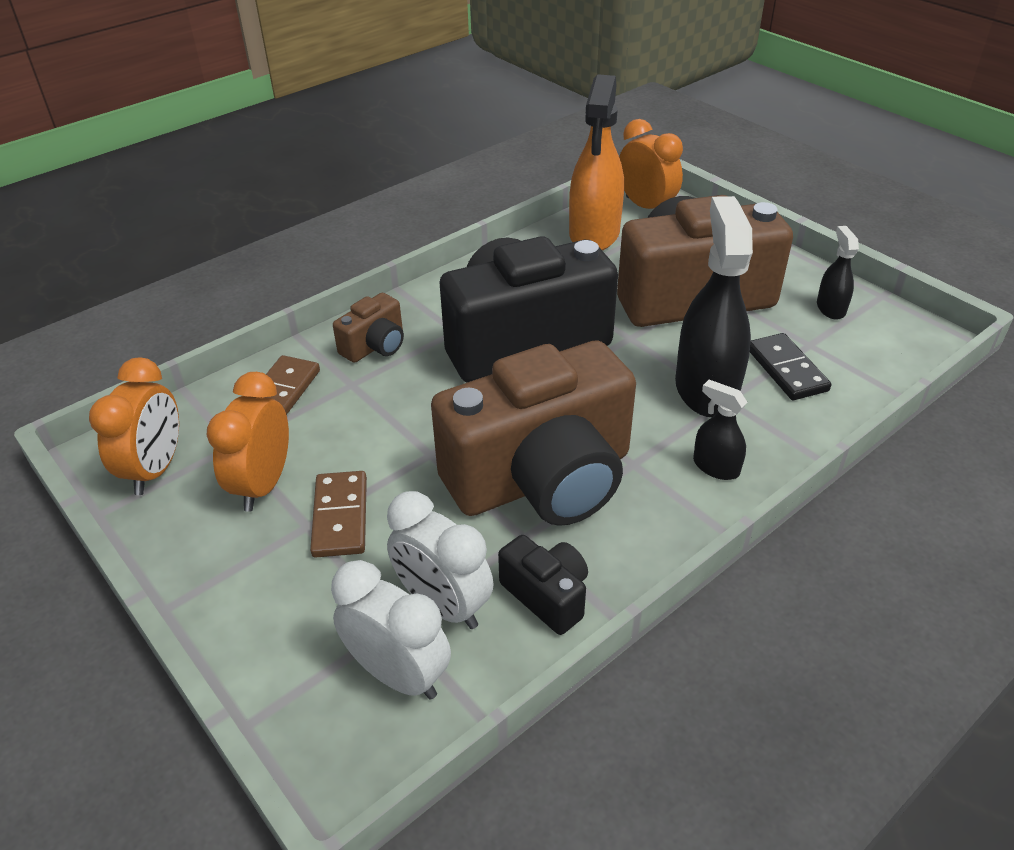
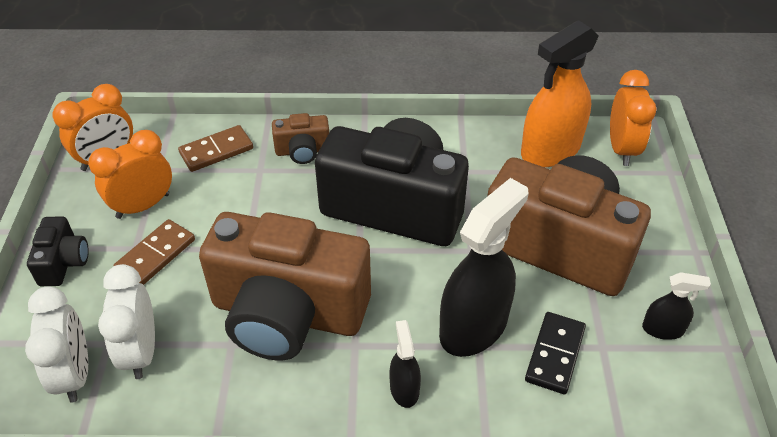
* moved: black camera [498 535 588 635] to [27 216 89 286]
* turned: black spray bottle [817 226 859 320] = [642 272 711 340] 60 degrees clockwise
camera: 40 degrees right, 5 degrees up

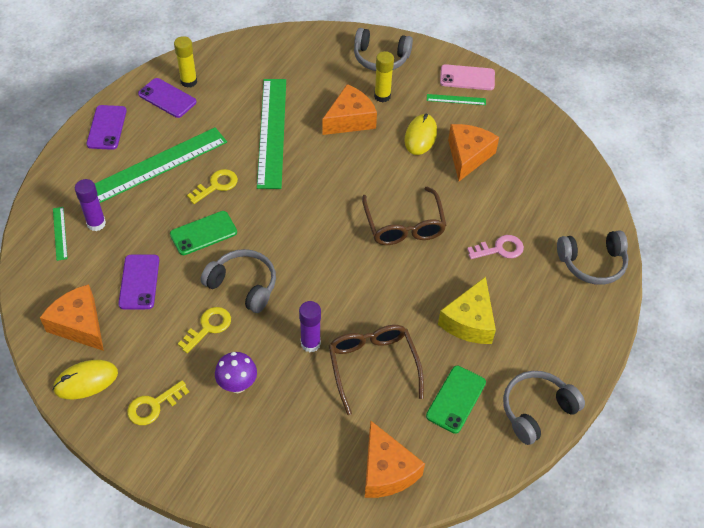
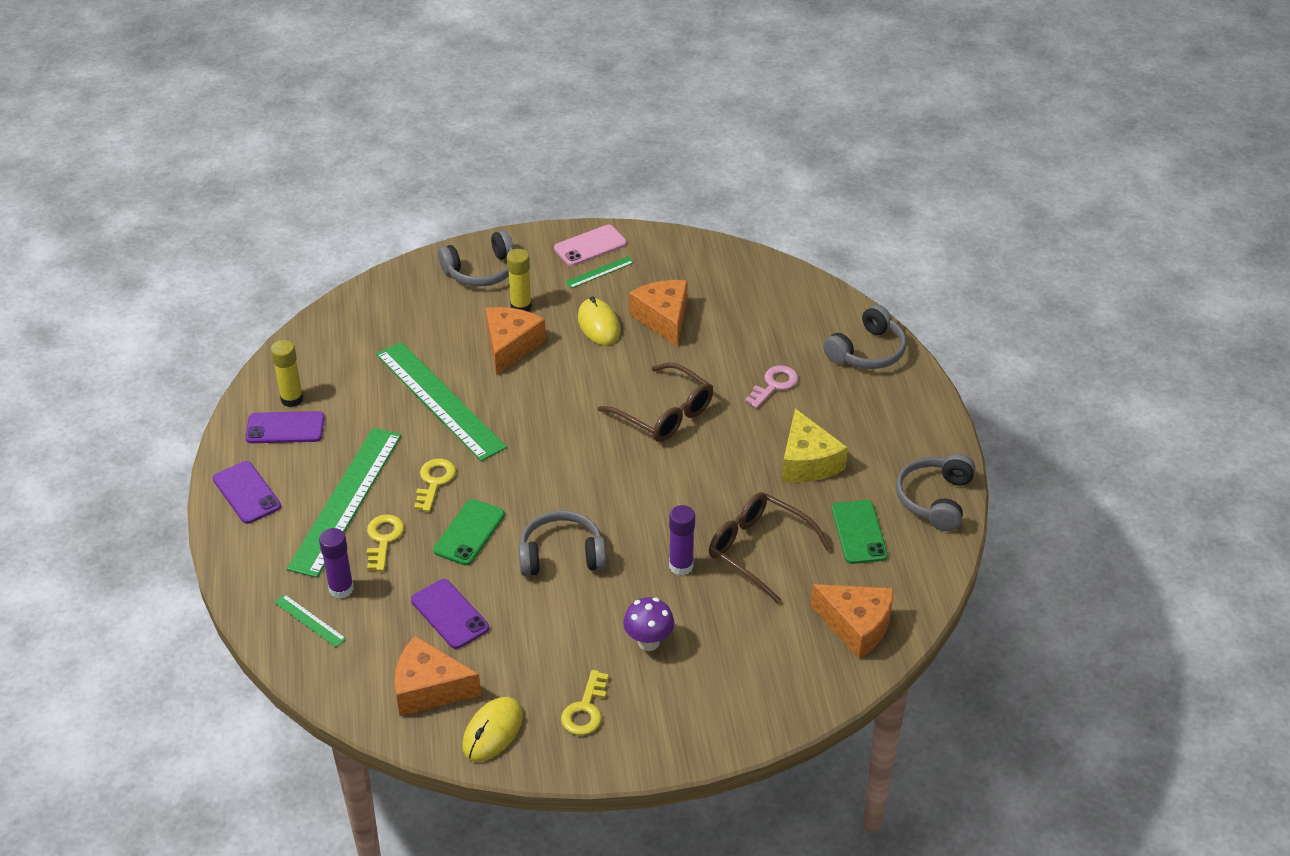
* moved: yellow key [178 307 231 353] to [367 514 404 571]
camera: 35 degrees left, 10 degrees down

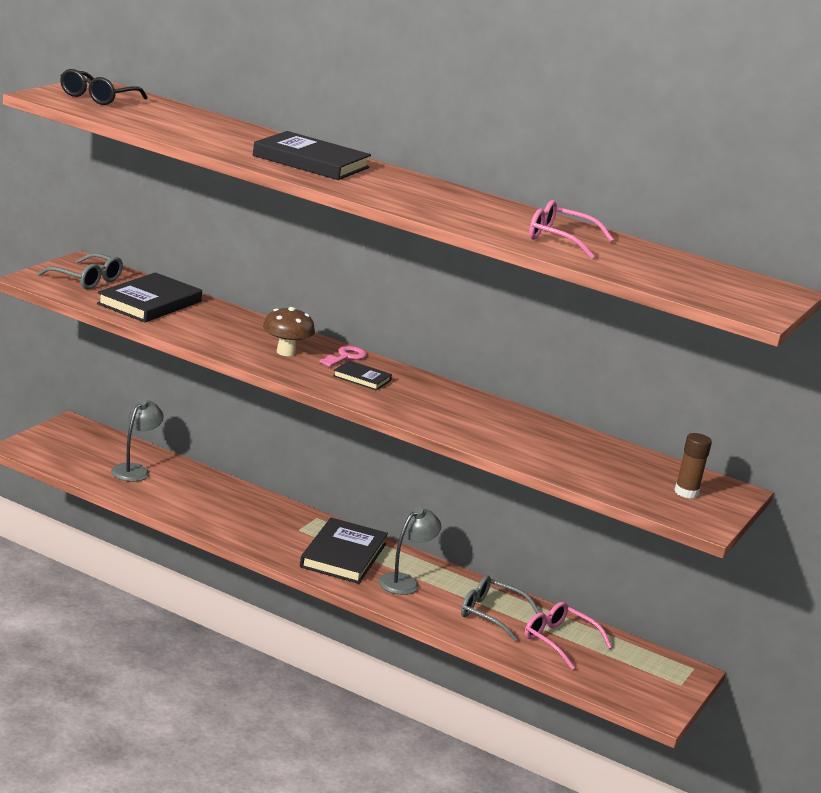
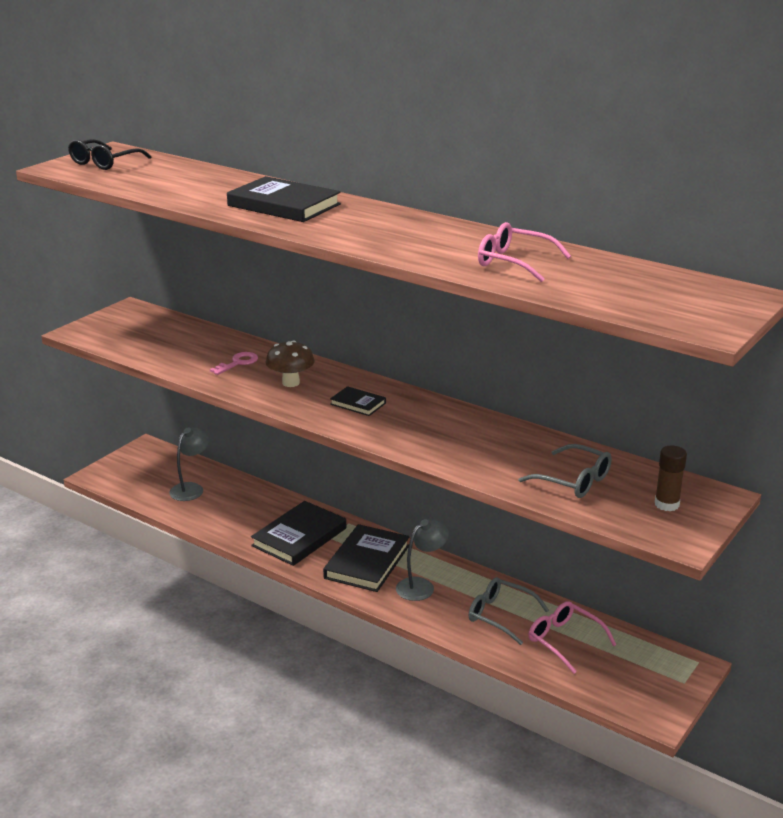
* moved: pink key [320 346 367 367] to [210 352 258 375]
* moved: black book [97 272 202 322] to [251 501 346 566]
* moved: grey glasses [38 253 123 289] to [519 444 612 498]
camera: 10 degrees right, 5 degrees up

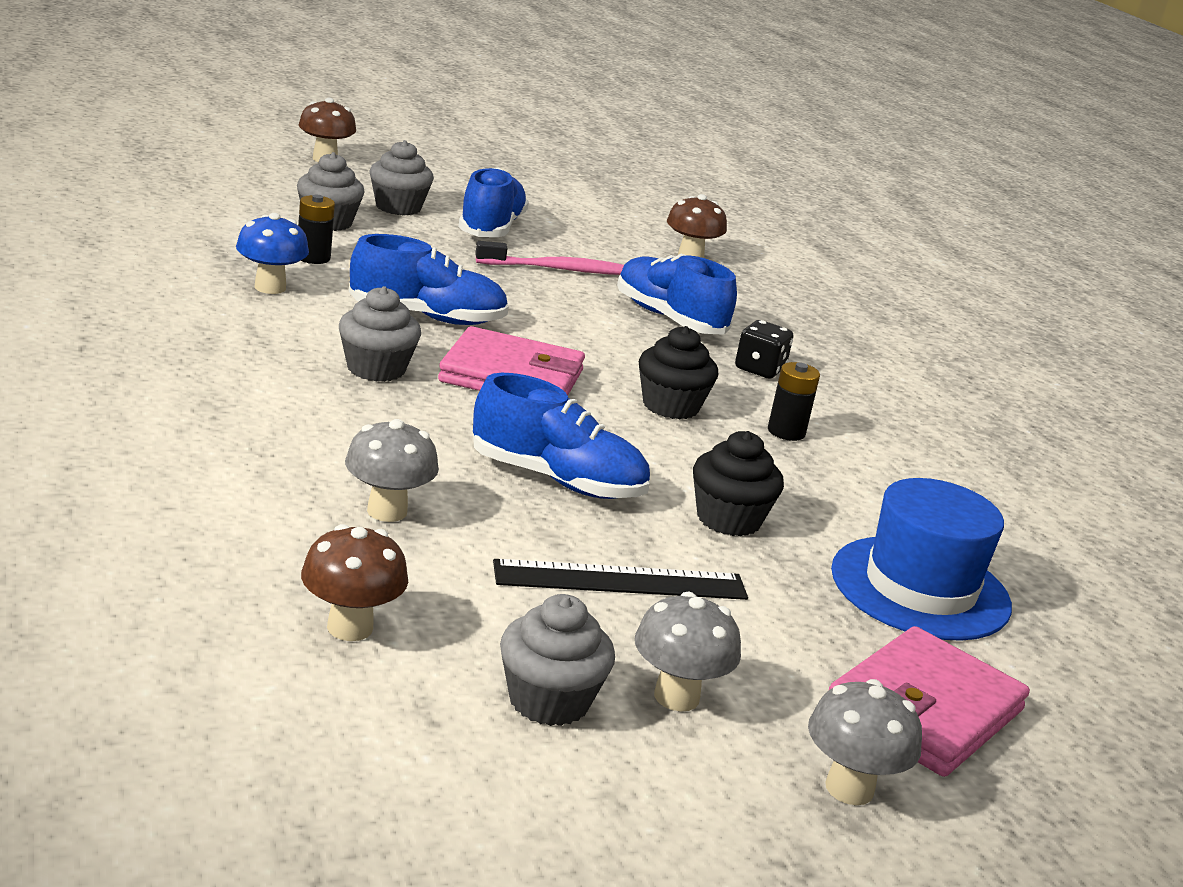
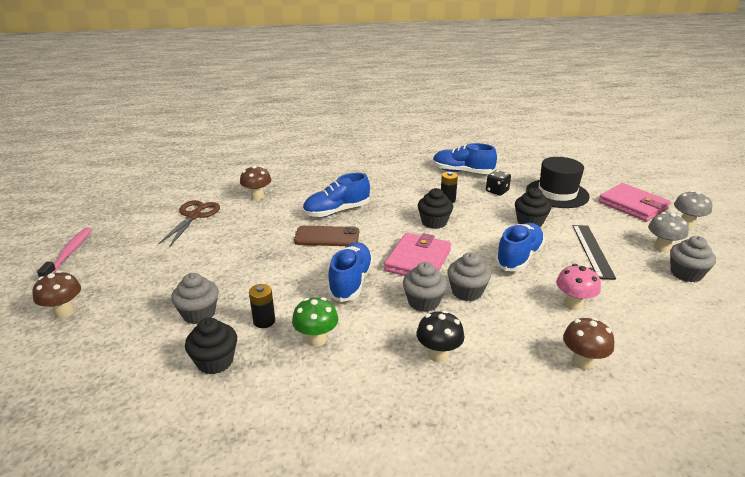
* moved: pink toothbrush [475 241 624 275] to [37 227 92 277]
* added: brown scissors [158 200 220 246]
* added: black cupcake [185 318 237 374]
* recoloured: blue mushroom [236 213 309 294] to green mushroom [292 297 338 347]
* added: brown phone [294 226 359 246]
* added: black mushroom [416 310 464 363]
* moved: blue shoe [458 167 529 237] to [433 143 497 174]
* moved: grey cupcake [370 140 434 215] to [447 252 491 301]
* moved: black dice [735 320 793 378] to [486 170 511 196]
* recoloured: blue hat [831 478 1012 641] to black hat [526 157 590 208]
* recoloured: grey mushroom [345 419 439 522] to pink mushroom [556 264 601 311]
* moved: brown mushroom [301 524 408 641] to [563 317 614 370]
camera: 75 degrees left, 5 degrees up

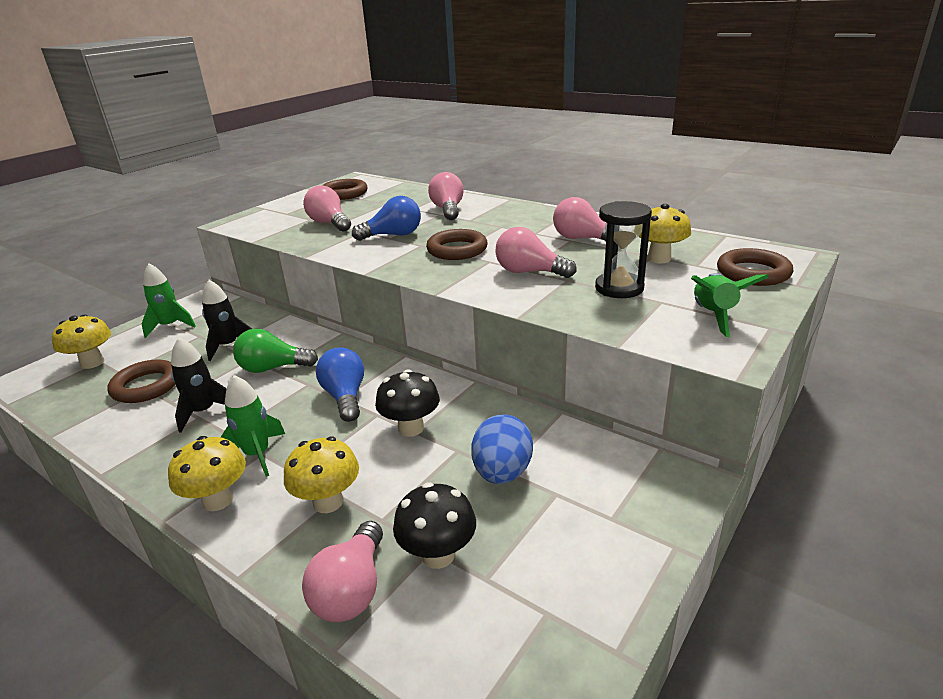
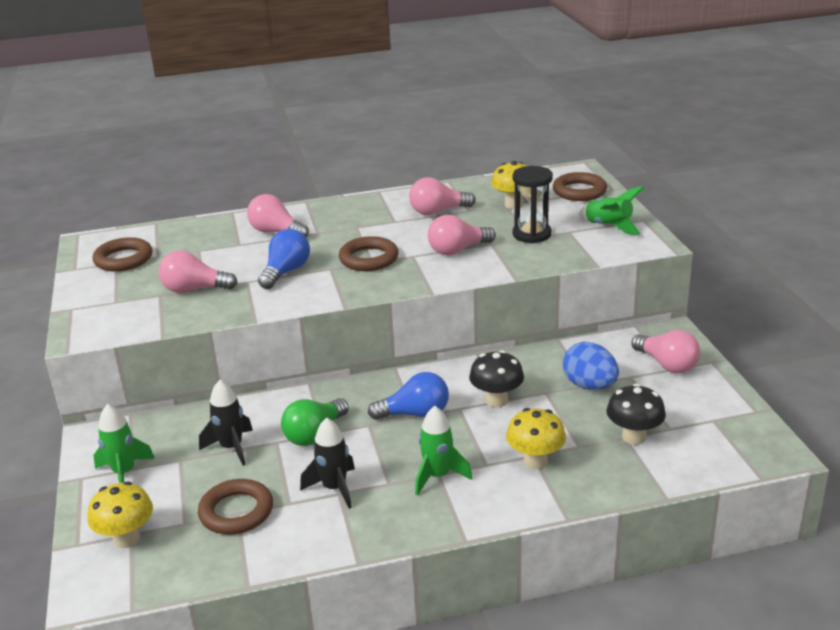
* turned: blue light bulb [316 347 364 422] = [368 372 449 420] 150 degrees clockwise
* moved: pink light bulb [302 521 383 622] to [631 330 700 373]
* removed: yellow mushroom [168 436 246 511]
camera: 50 degrees left, 0 degrees up

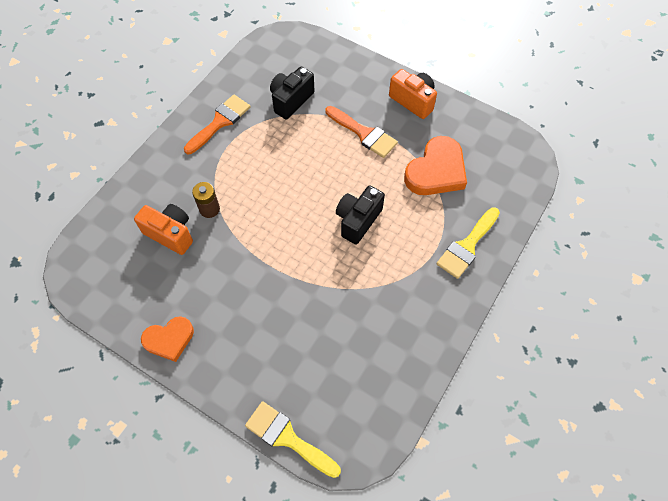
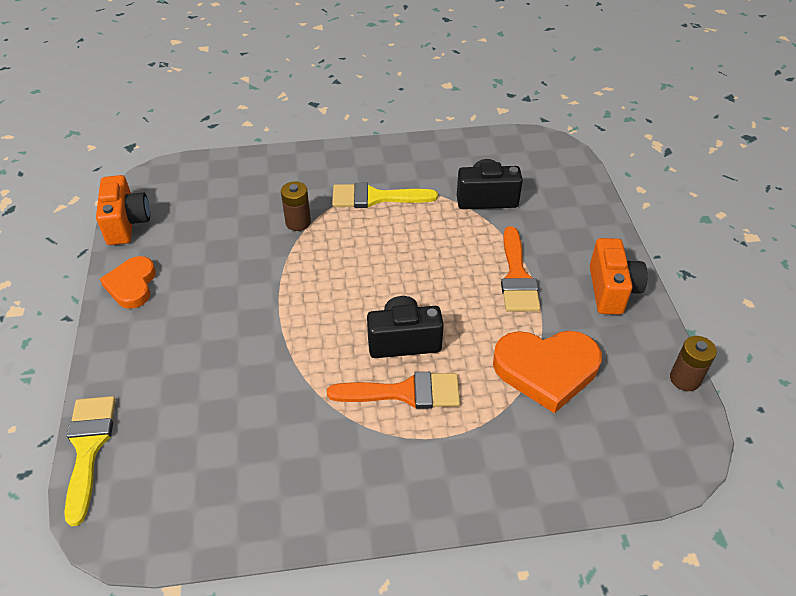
* moved: orange camera [134 204 193 255] to [96 175 150 245]
* turned: orange heart [141 316 194 362] = [100 256 156 309] 60 degrees clockwise
* moved: orange brush [184 95 251 154] to [327 372 460 409]
* moved: yellow brush [436 207 500 279] to [332 183 438 208]
* added: brown battery [670 336 717 391]
camera: 50 degrees right, 15 degrees down

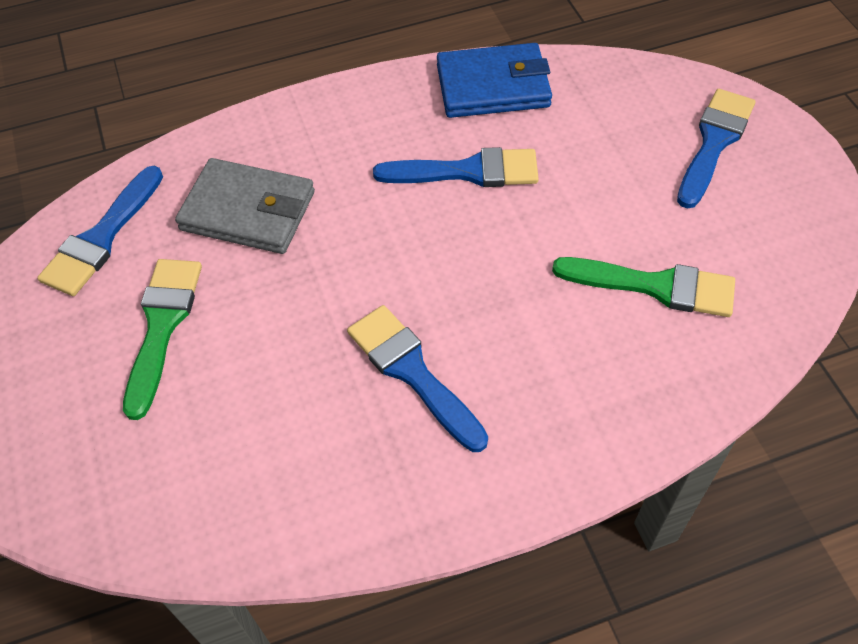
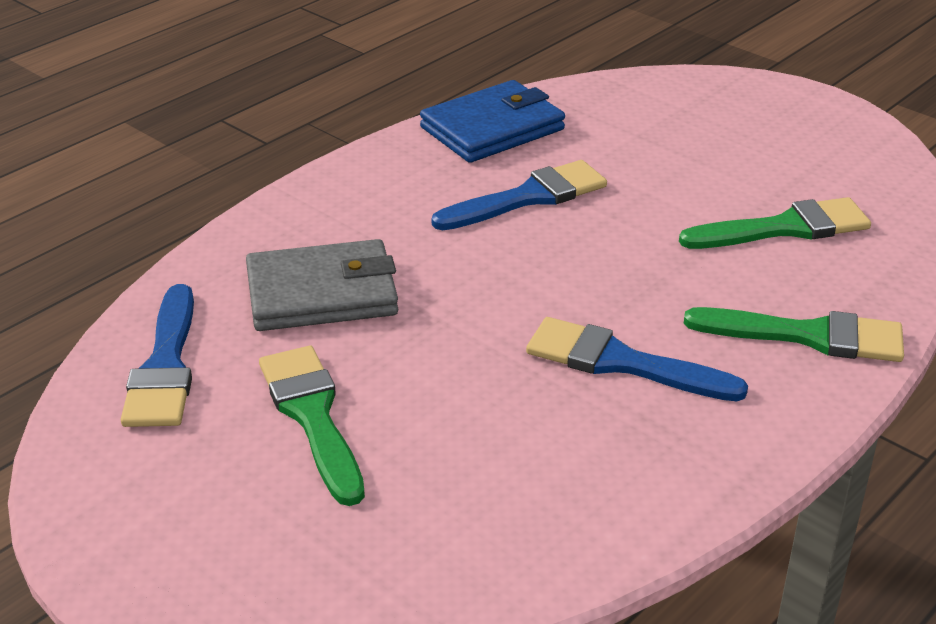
* added: green brush [684 307 904 362]
* removed: blue brush [677 89 755 209]
camera: 30 degrees left, 20 degrees down

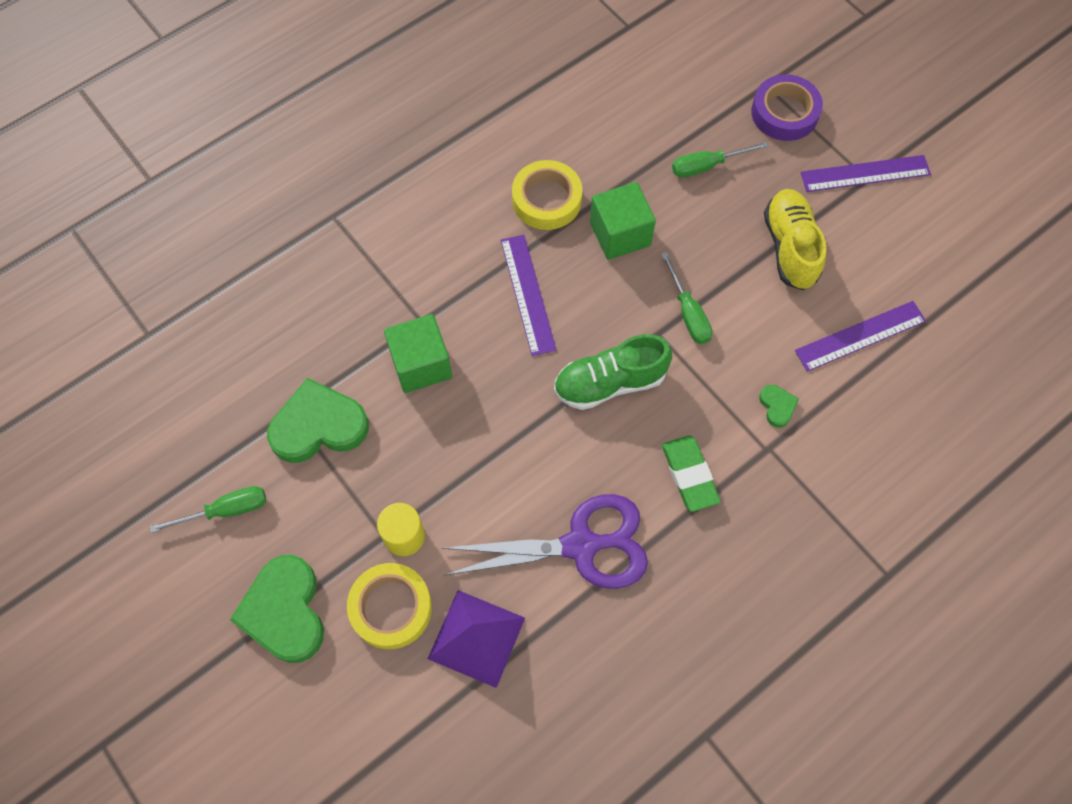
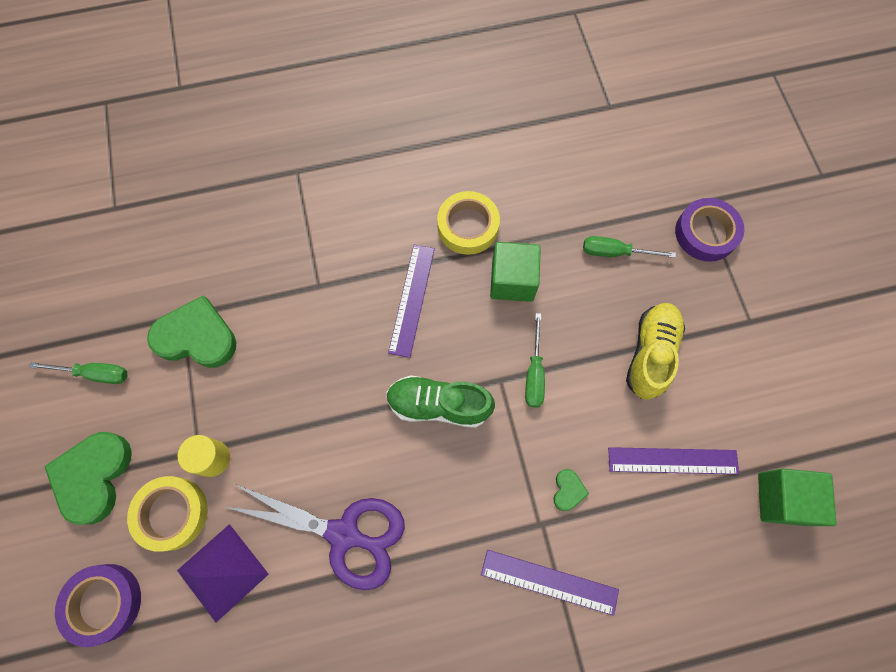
* added: purple tape [55 564 141 647]
* moved: purple ruler [801 155 931 192] to [481 550 619 616]
* moved: green cube [384 314 452 393] to [758 469 837 526]
* removed: green eraser [662 435 721 512]
camera: 25 degrees right, 5 degrees up

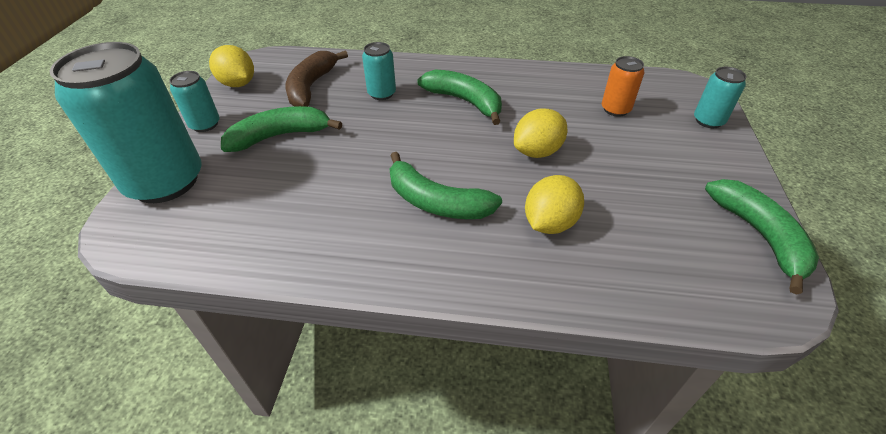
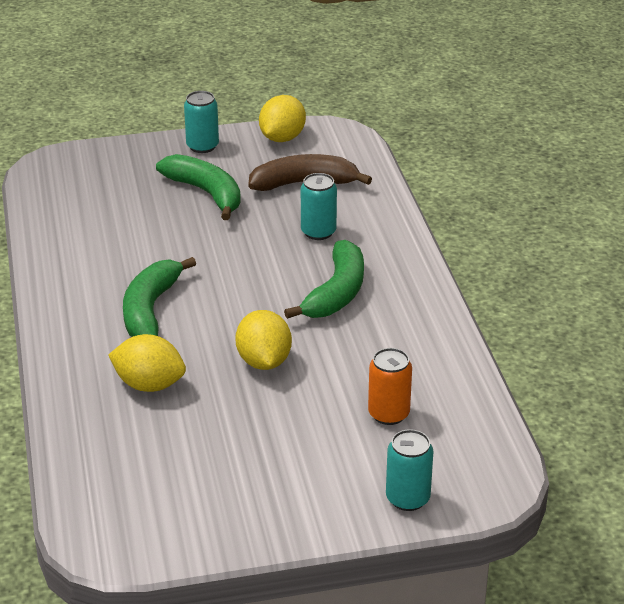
* turned: yellow lemon [514 108 567 158] = [235 310 292 370] 45 degrees clockwise
* removed: turquoise can [50 42 202 203]
* removed: green banana [705 179 819 295]
camera: 70 degrees right, 10 degrees down

